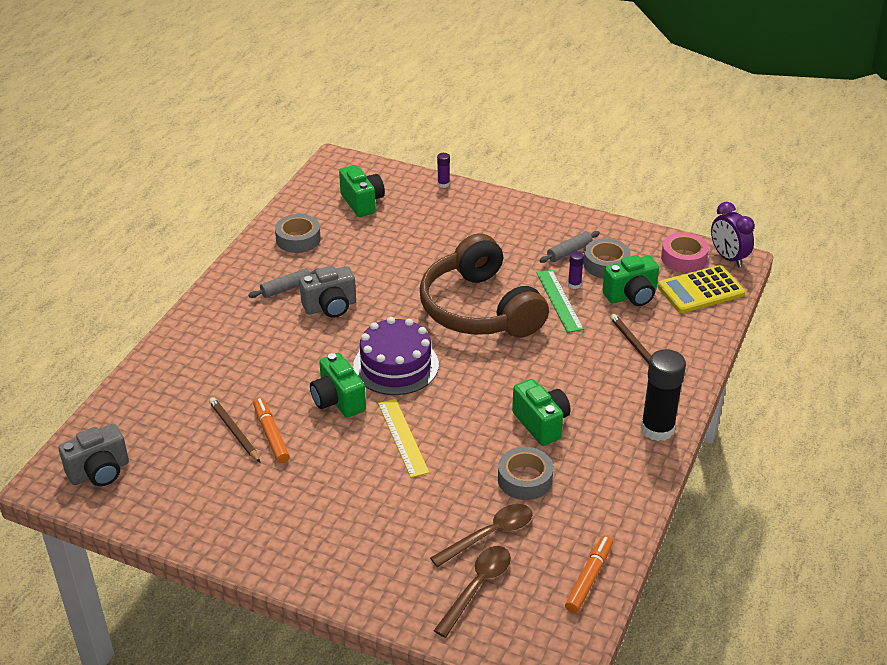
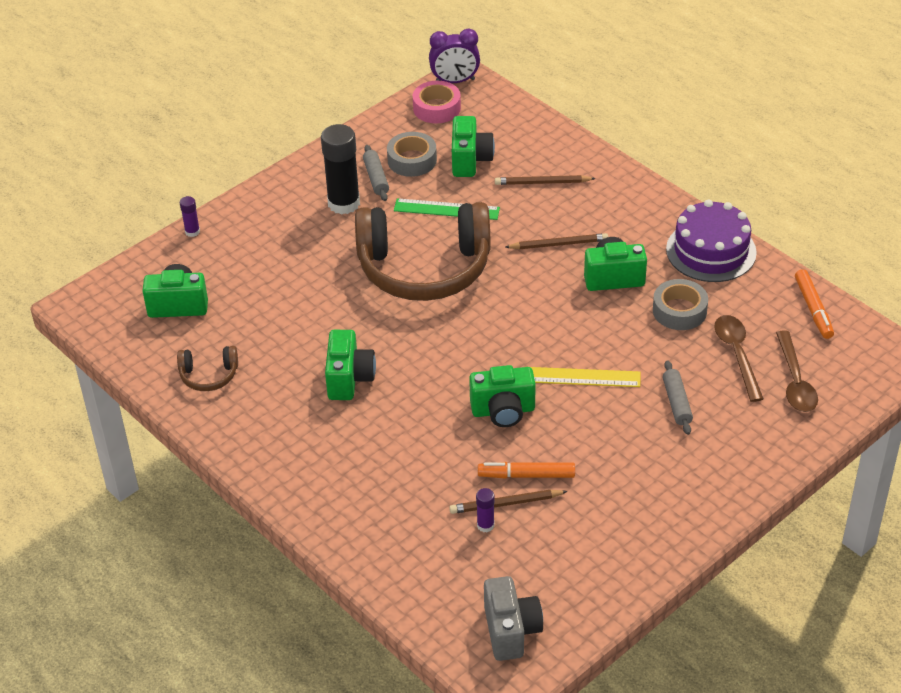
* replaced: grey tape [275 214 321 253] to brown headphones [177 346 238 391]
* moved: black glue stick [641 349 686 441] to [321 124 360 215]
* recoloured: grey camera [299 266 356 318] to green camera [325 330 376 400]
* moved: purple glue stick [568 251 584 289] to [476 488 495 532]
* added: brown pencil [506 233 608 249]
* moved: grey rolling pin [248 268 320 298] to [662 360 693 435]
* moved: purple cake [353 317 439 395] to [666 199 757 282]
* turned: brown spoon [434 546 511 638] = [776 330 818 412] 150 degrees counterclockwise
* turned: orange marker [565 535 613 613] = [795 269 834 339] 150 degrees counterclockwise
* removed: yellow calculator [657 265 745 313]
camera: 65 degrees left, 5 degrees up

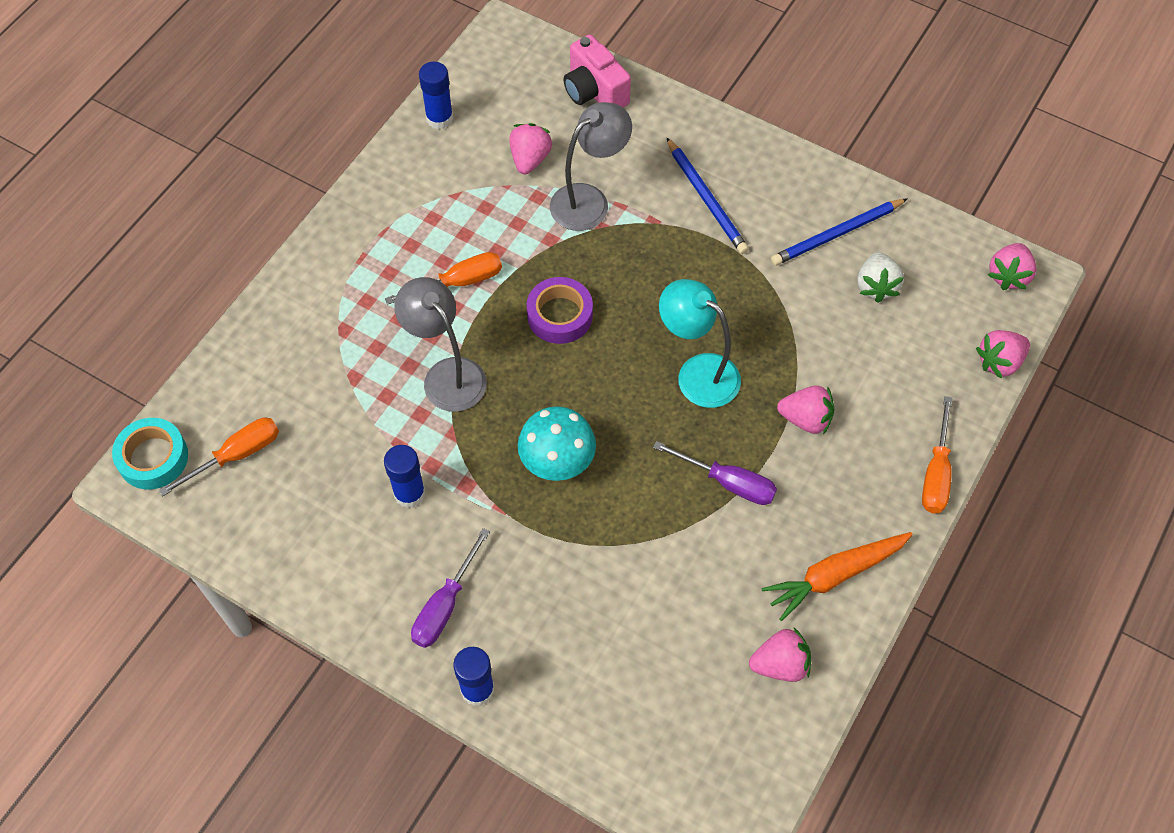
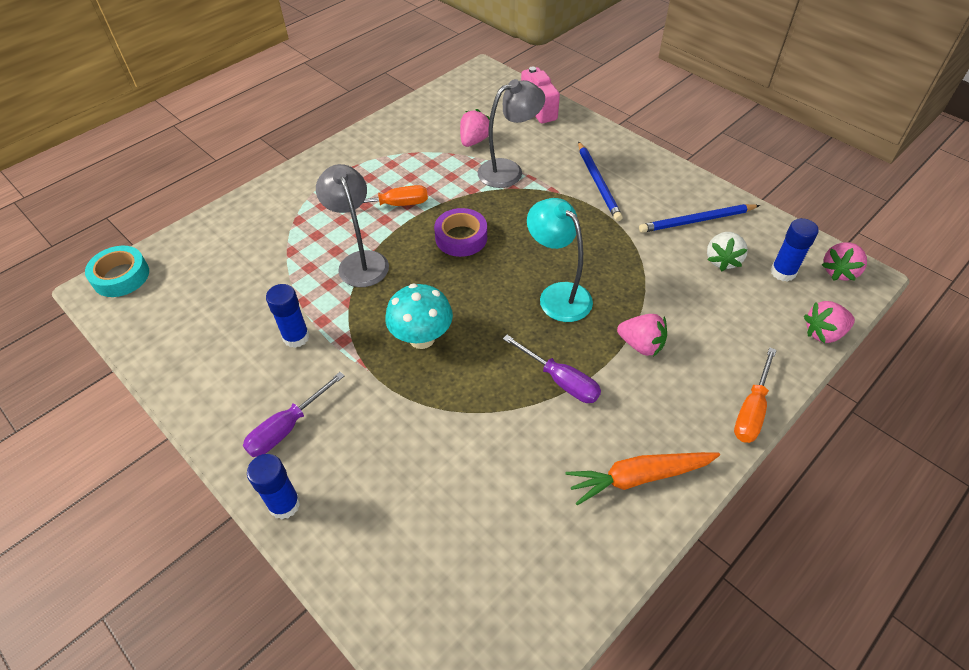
* moved: blue glue stick [419 62 453 129] to [771 218 819 282]
* removed: orange screwdriver [159 417 279 496]
* removed: pink strawberry [749 628 811 682]
camera: 15 degrees right, 10 degrees down

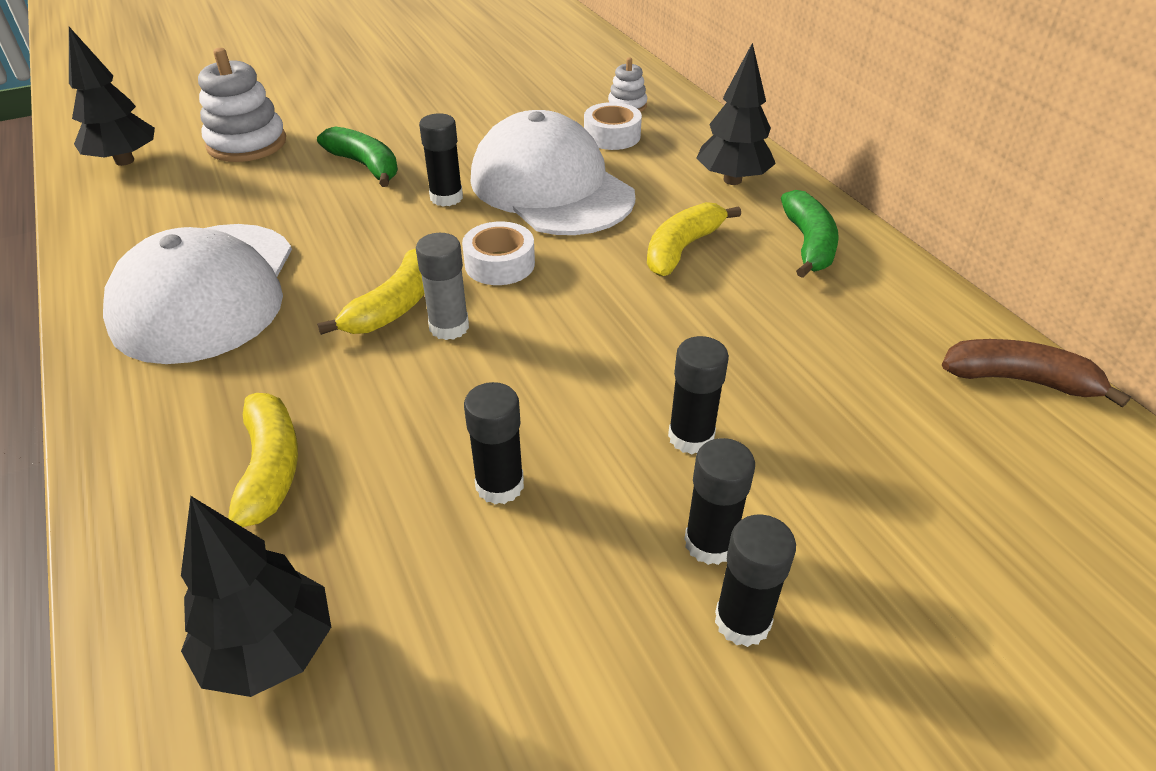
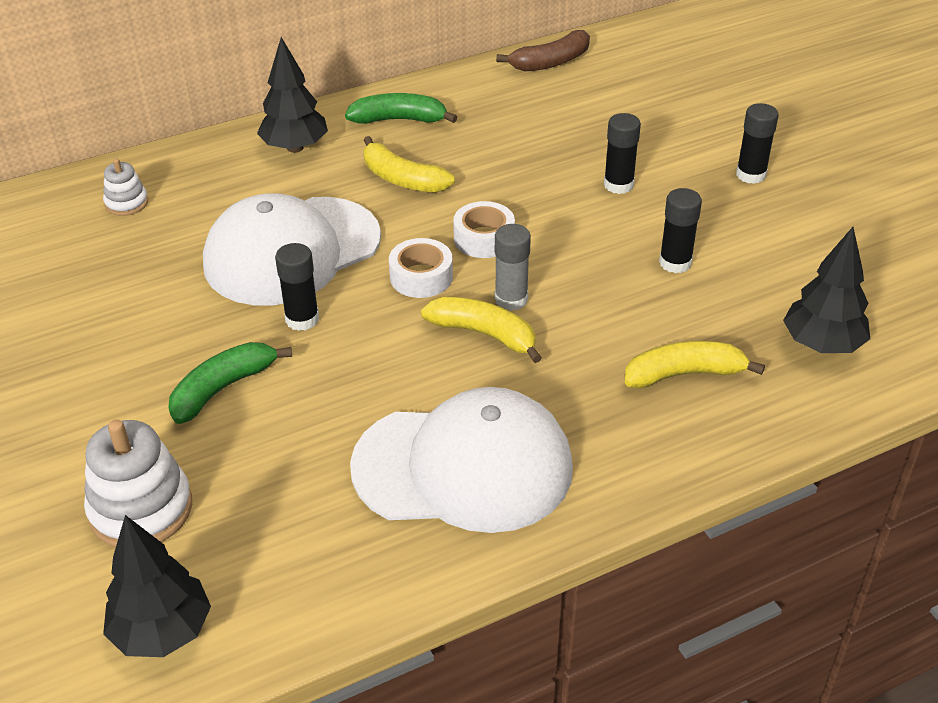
* moved: white tape [584 102 642 150] to [453 201 515 258]
* turned: brown banana [942 339 1131 408] = [496 30 590 71] 135 degrees counterclockwise
* removed: black glue stick [684 438 755 565]
camera: 90 degrees left, 0 degrees up

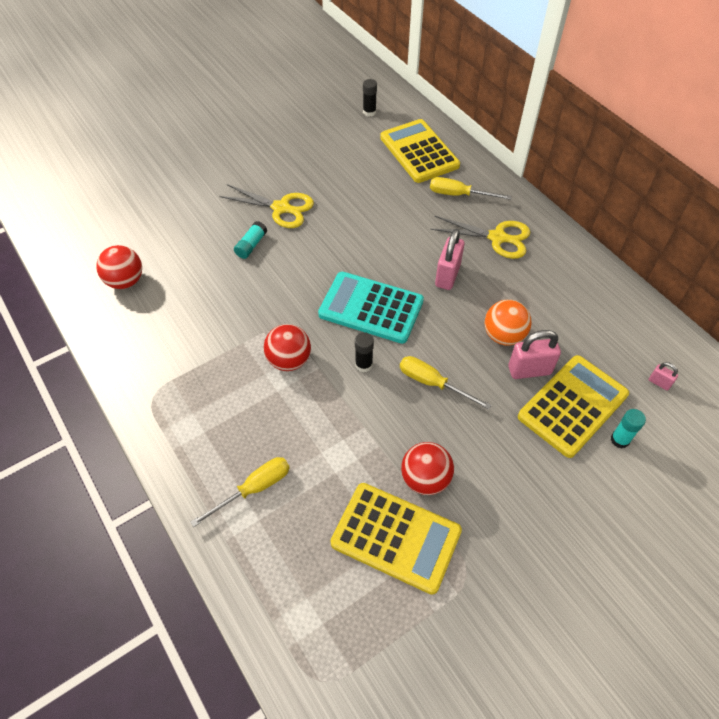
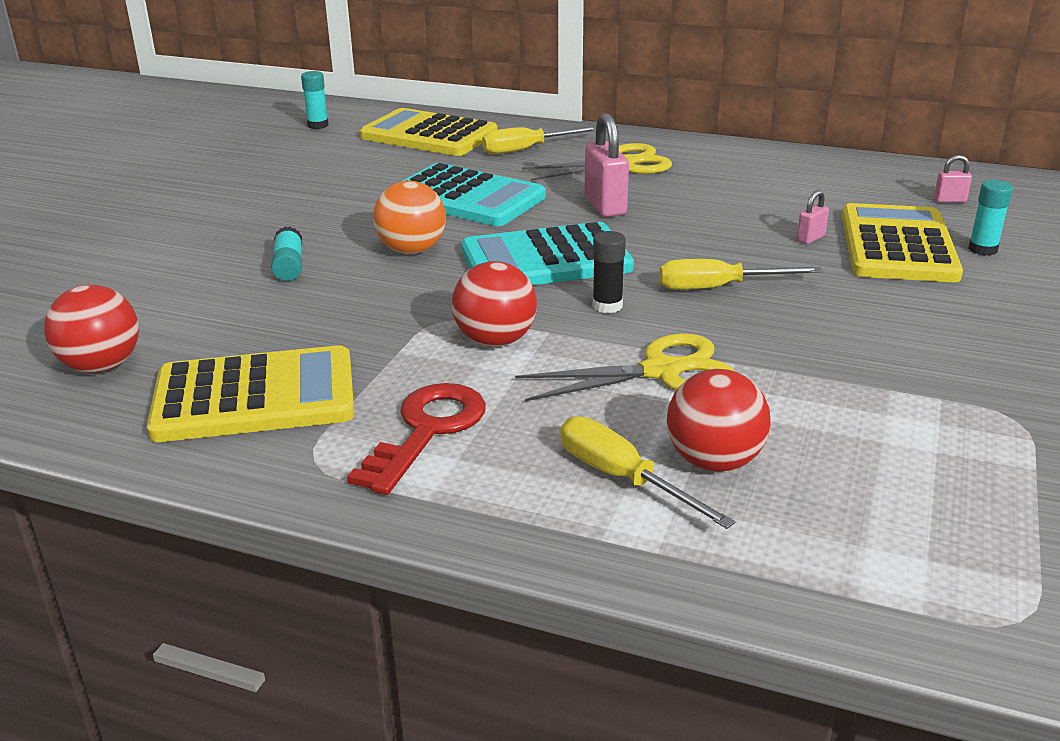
* moved: yellow calculator [331 483 462 595] to [147 345 355 442]
* recoloured: black glue stick [363 79 377 117] to turquoise glue stick [301 71 329 129]
* added: red key [347 383 486 495]
* moved: orange ball [485 300 532 346] to [373 181 446 254]
* added: turquoise calculator [403 163 546 226]
* moved: yellow scissors [219 184 314 228] to [515 333 735 401]
* turned: yellow screwdriver [190 457 290 527] = [560 416 736 529] 60 degrees counterclockwise
* moved: red ball [401 442 454 495] to [667 369 771 472]
* resized: pink padlock [508 330 561 379] = [797 190 829 244] x0.50
camera: 35 degrees left, 25 degrees down

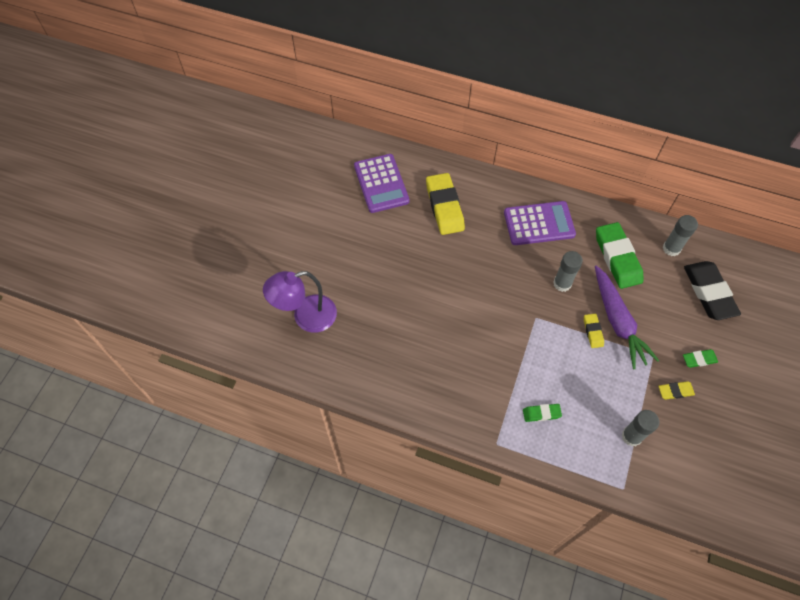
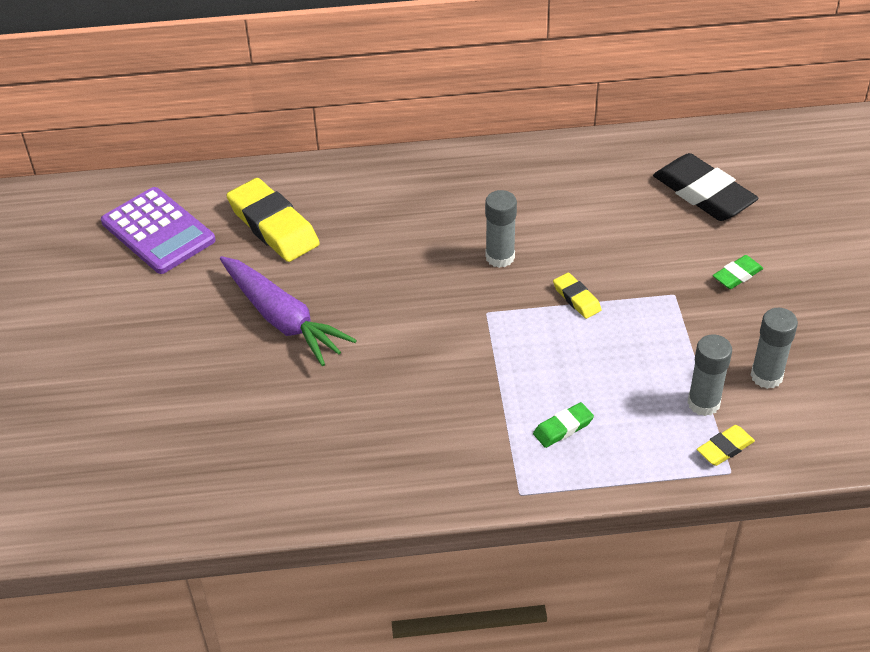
* moved: purple carrot [595 266 659 369] to [220 256 357 366]
* moved: yellow eraser [658 381 695 400] to [697 425 755 466]
* moved: grey glue stick [663 215 698 256] to [750 308 798 389]
* removed: purple lamp [263 271 337 333]
* removed: purple calculator [504 201 576 245]
* removed: green eraser [596 222 643 289]
camera: 25 degrees left, 15 degrees down

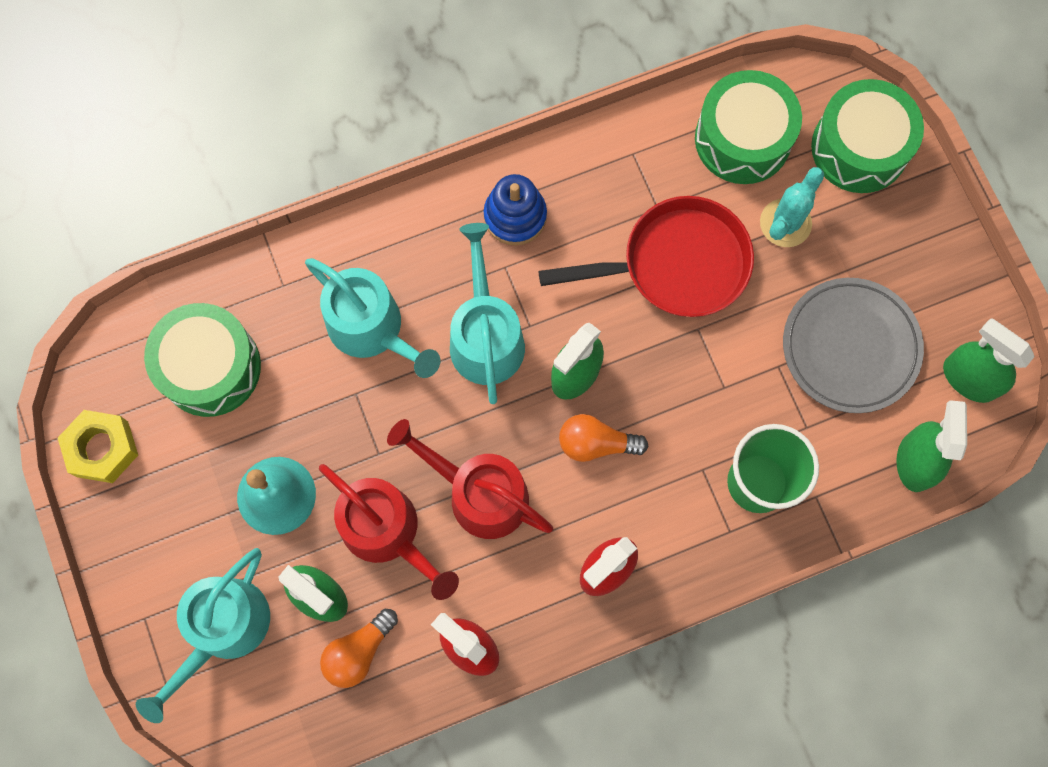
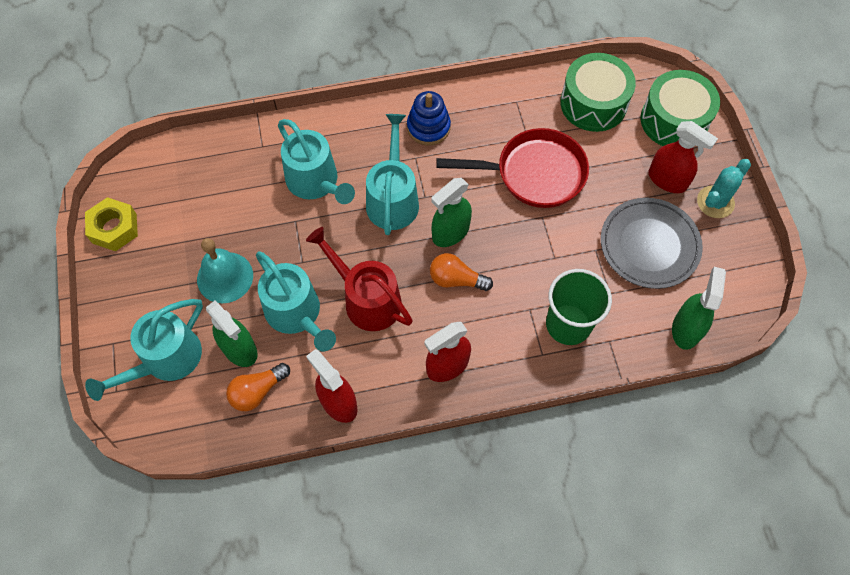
* recoloured: red watering can [319 464 459 600] to turquoise watering can [256 251 336 351]
* added: red spray bottle [649 121 718 193]
* moved: turquoise cactus [760 167 824 247] to [697 159 751 218]
* removed: green drum [144 303 261 417]
* removed: green spray bottle [943 319 1035 403]
camera: 10 degrees right, 10 degrees down

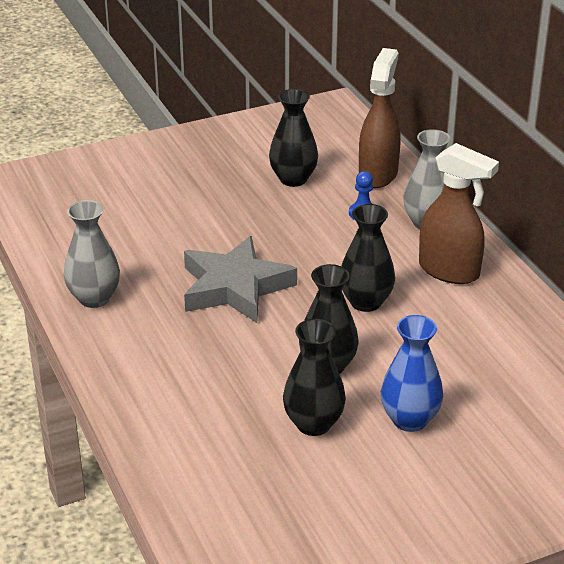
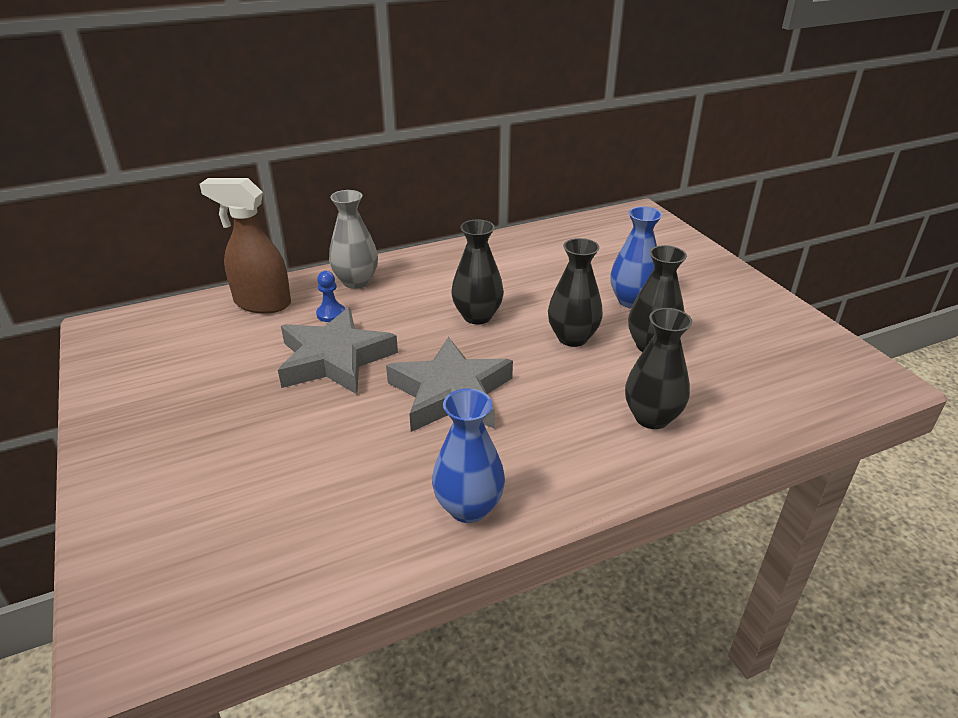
* added: grey star [278 307 398 394]
* recoloured: grey vase [64 200 120 308] to blue vase [432 389 505 523]
* moved: black vase [269 89 318 187] to [625 308 692 429]
* removed: brown spray bottle [419 143 499 284]
camera: 90 degrees left, 0 degrees up

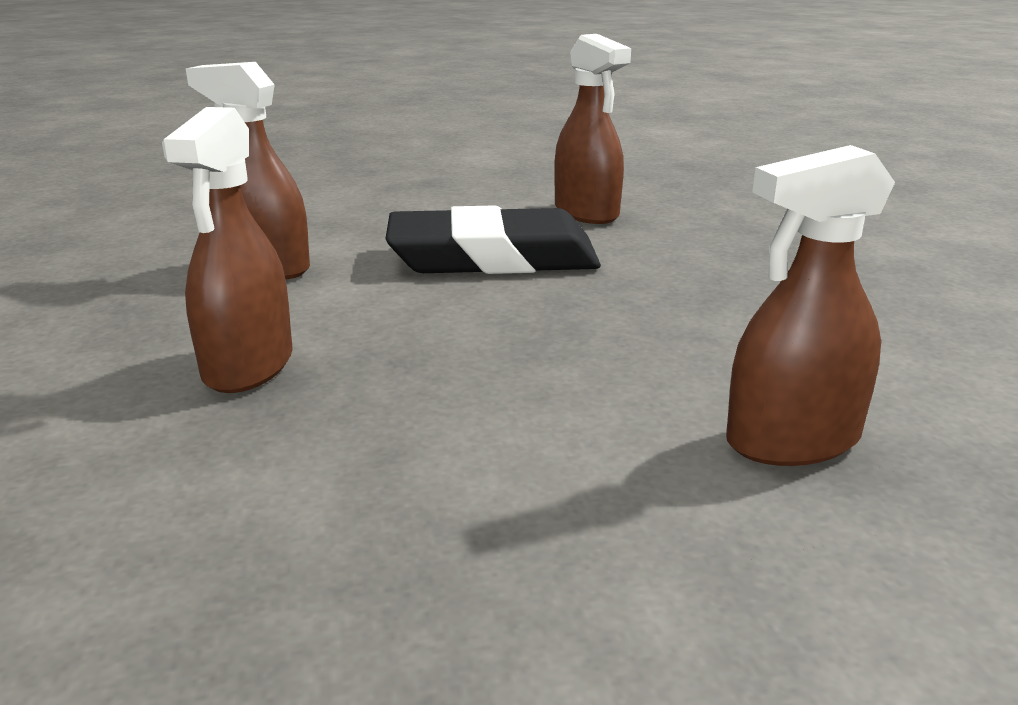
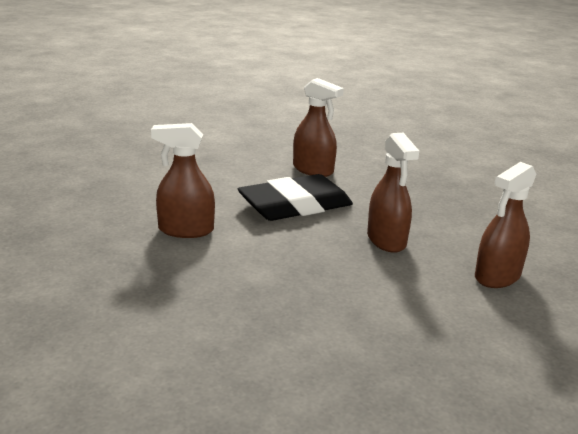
* moved: brown spray bottle [162 107 293 393] to [367 133 419 253]
camera: 25 degrees left, 0 degrees up

